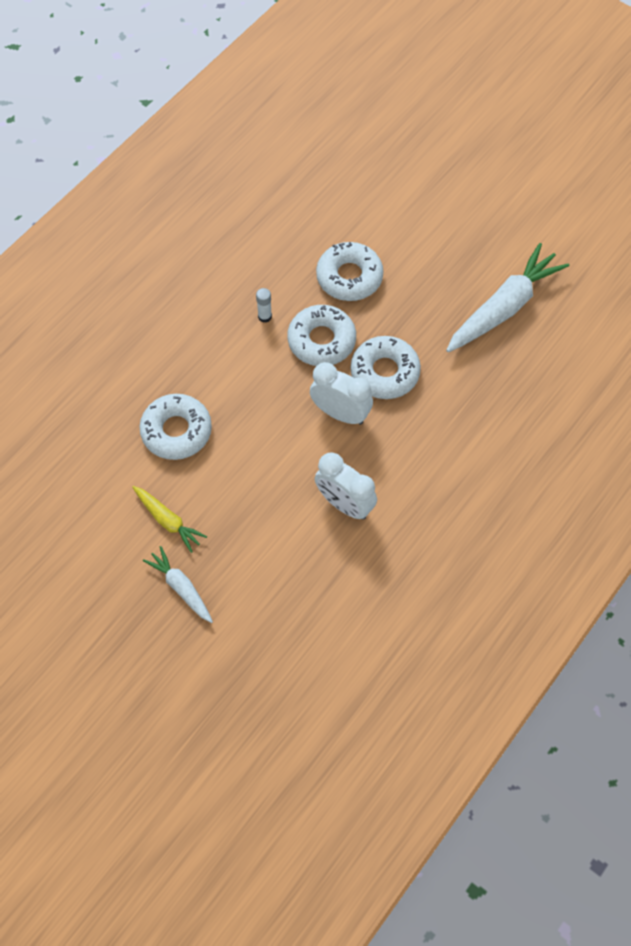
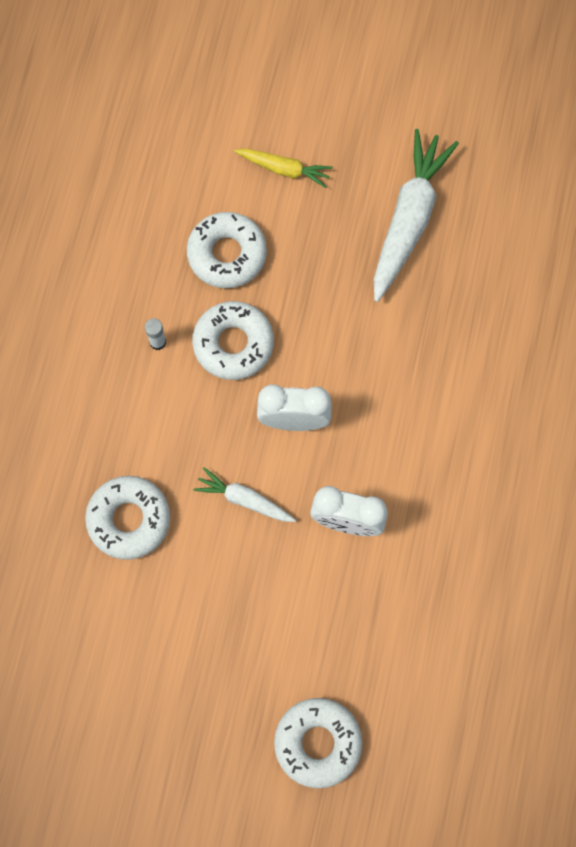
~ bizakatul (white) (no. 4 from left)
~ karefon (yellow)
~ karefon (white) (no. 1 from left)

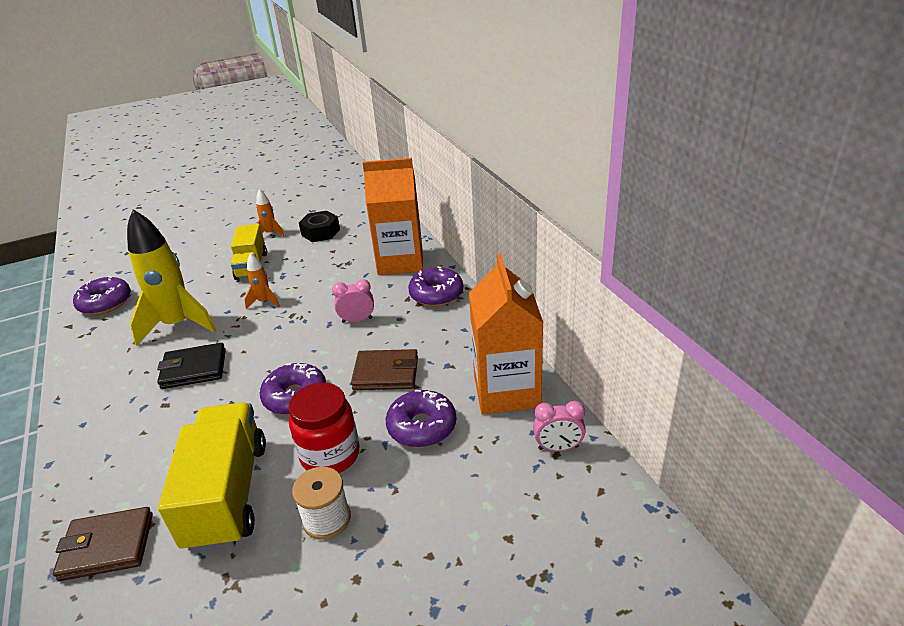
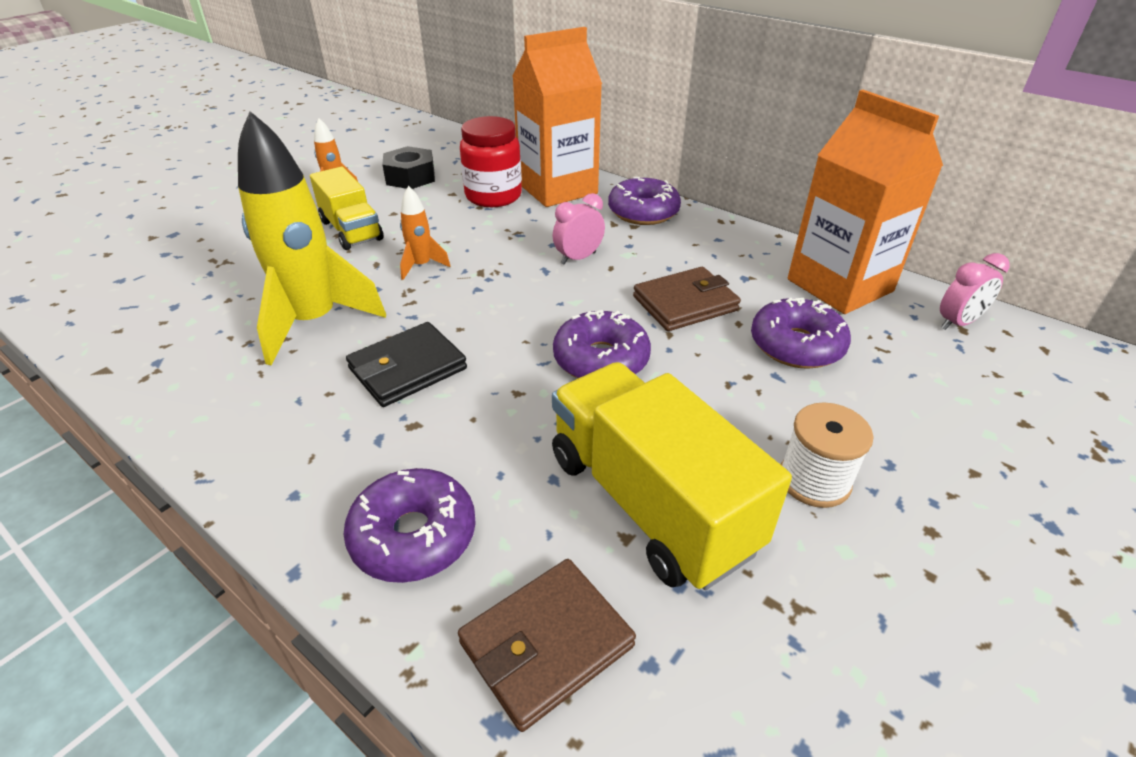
~ bizakatul (purple) (no. 1 from left)
~ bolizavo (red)

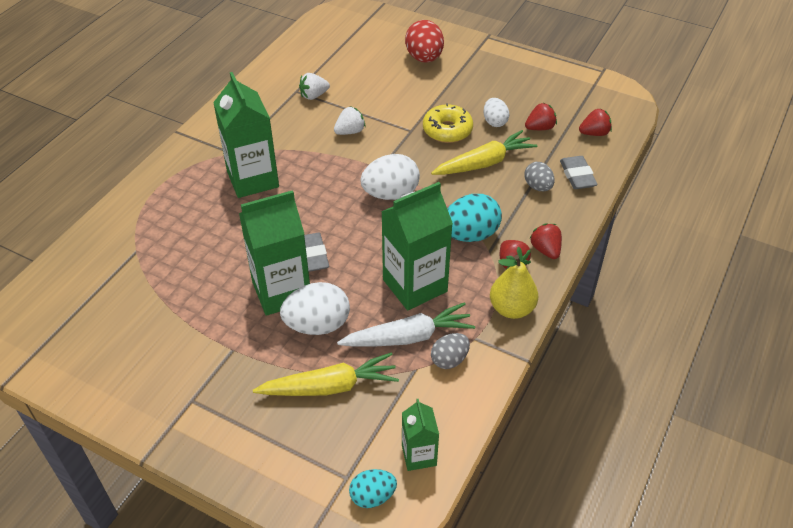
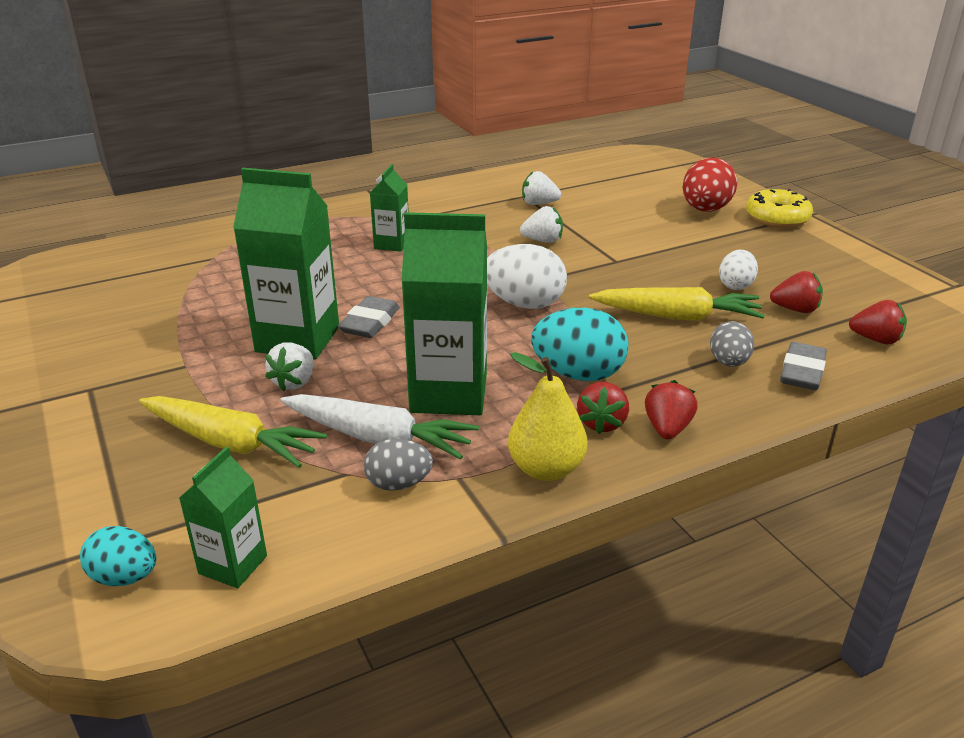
~ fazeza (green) (no. 1 from left in the first image) x0.54
~ bizakatul (yellow)
~ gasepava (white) (no. 1 from left) to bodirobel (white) (no. 1 from left)

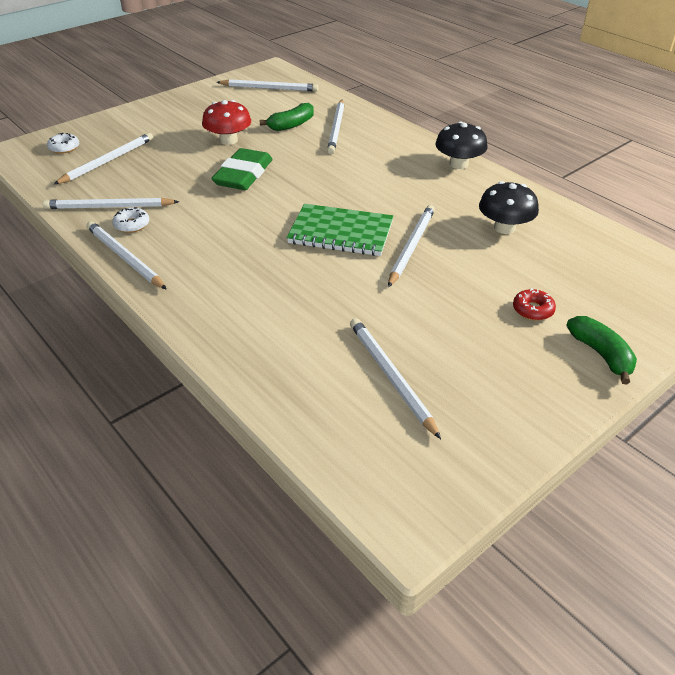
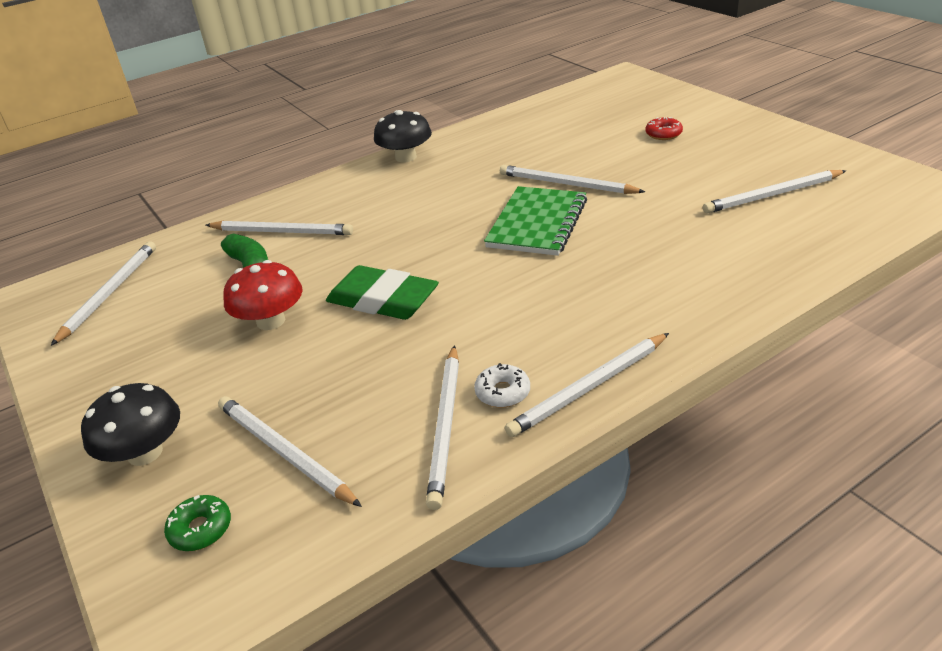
~ bizakatul (white) (no. 1 from left) to bizakatul (green)
~ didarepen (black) (no. 2 from left in the first image) to didarepen (black) (no. 1 from left)
- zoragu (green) (no. 2 from left)

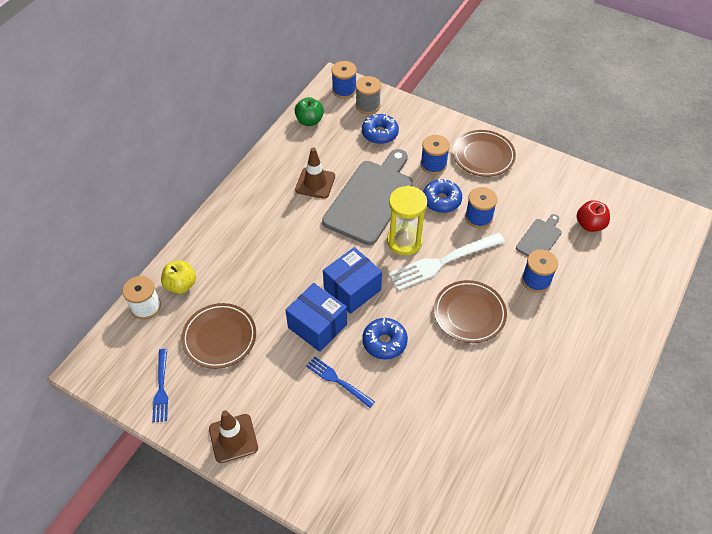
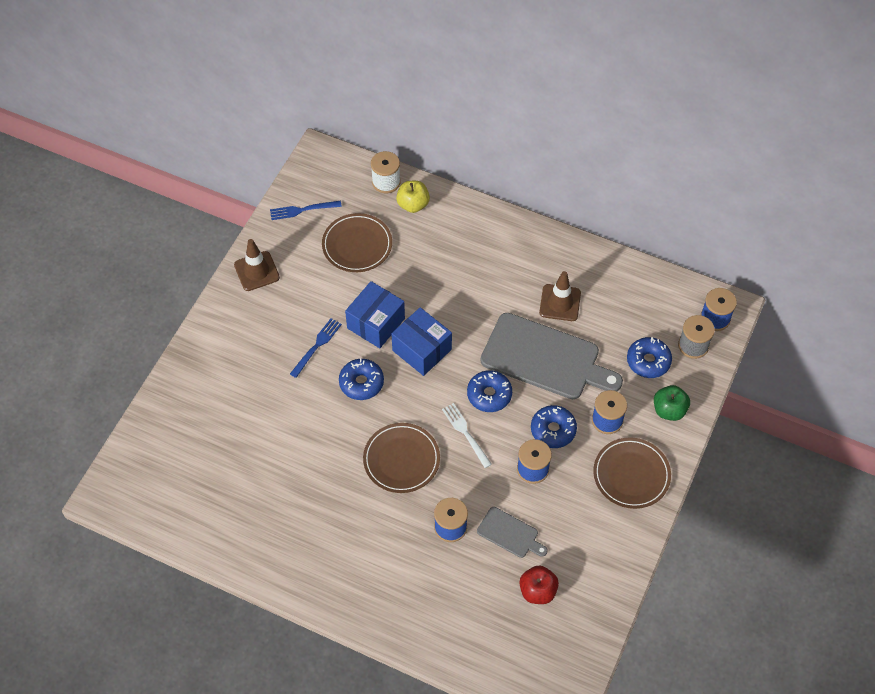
~ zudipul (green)
~ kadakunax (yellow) to bizakatul (blue) (no. 2 from left)
~ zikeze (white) x0.57

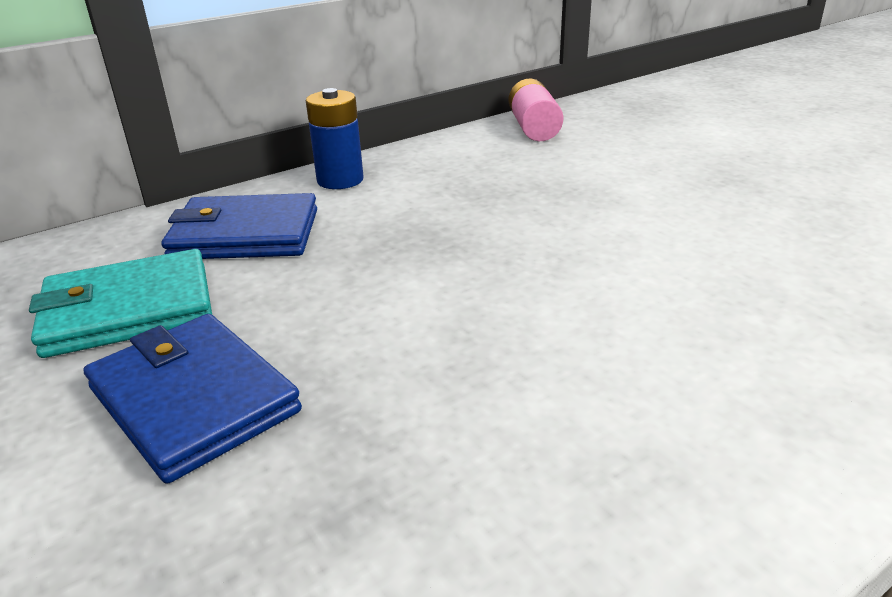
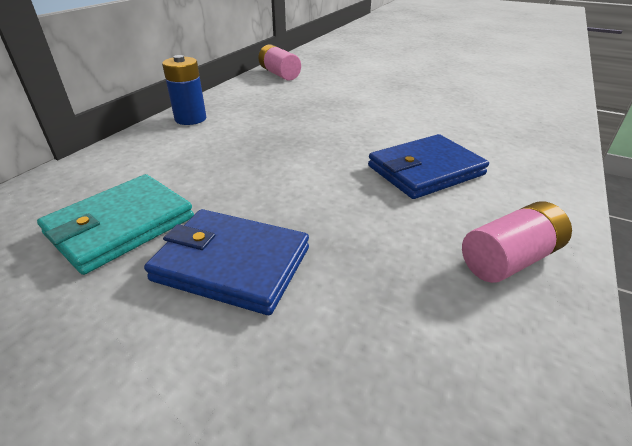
~ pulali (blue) (no. 2 from left)
+ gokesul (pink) (no. 2 from left)

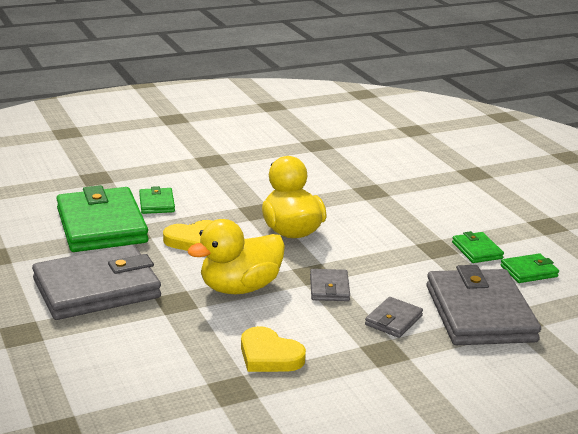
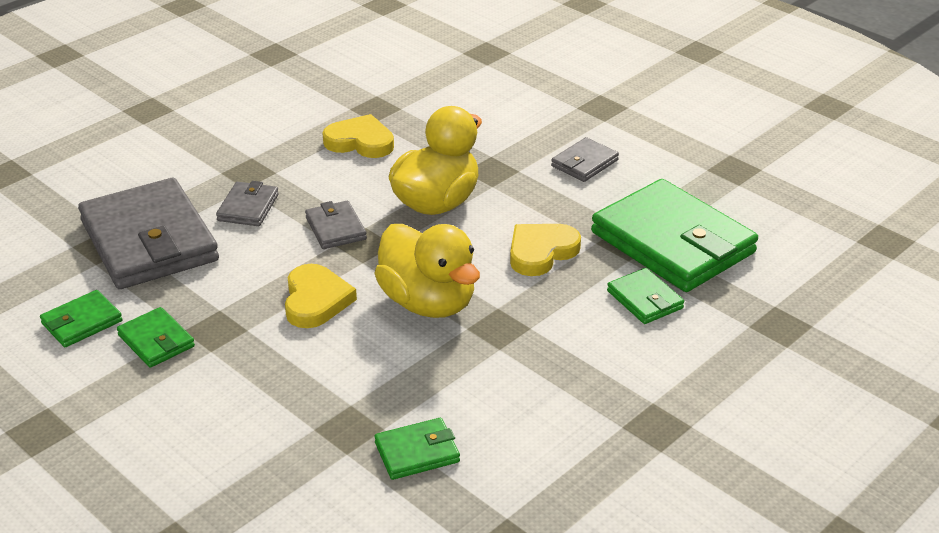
~ pulali (grey) (no. 1 from left in the first image) x0.45
+ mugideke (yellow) (no. 1 from left)
+ pulali (green) (no. 3 from left)

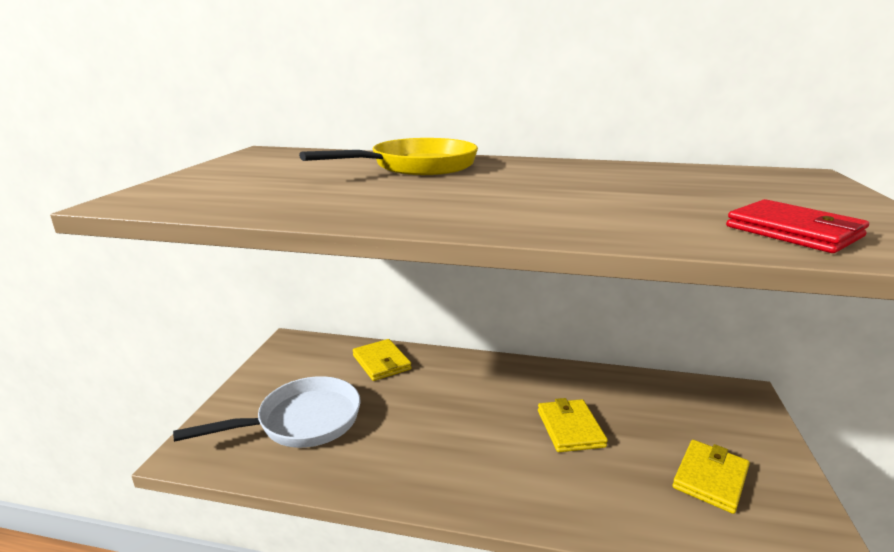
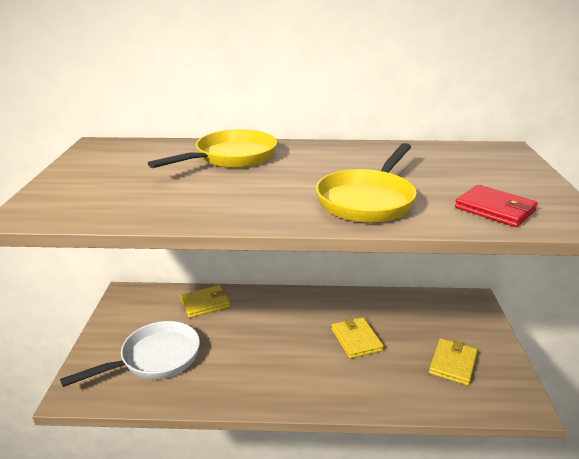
~ pulali (yellow) (no. 1 from left) 75 degrees counterclockwise
+ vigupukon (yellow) (no. 2 from left)

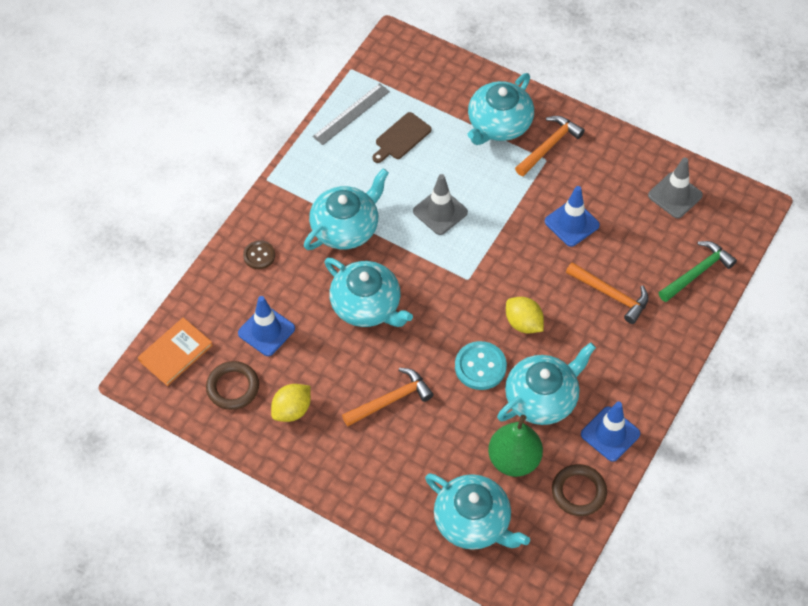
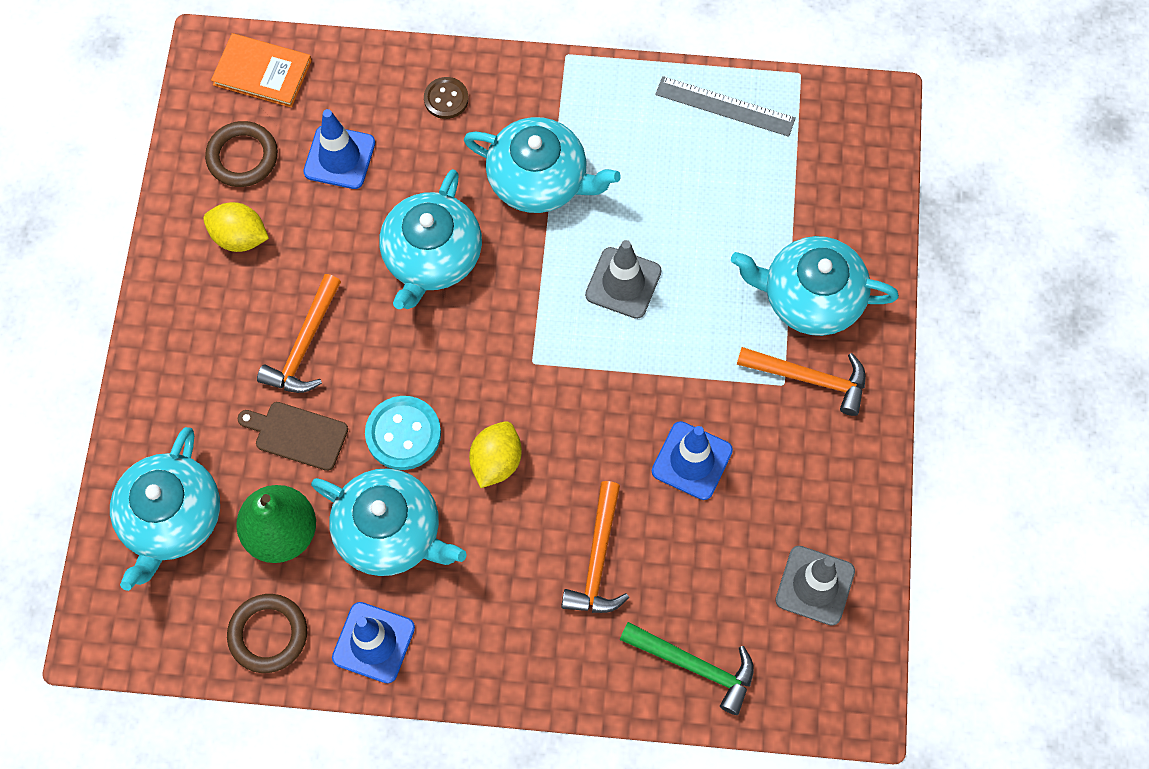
~ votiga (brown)
~ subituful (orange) (no. 1 from left) 75 degrees clockwise

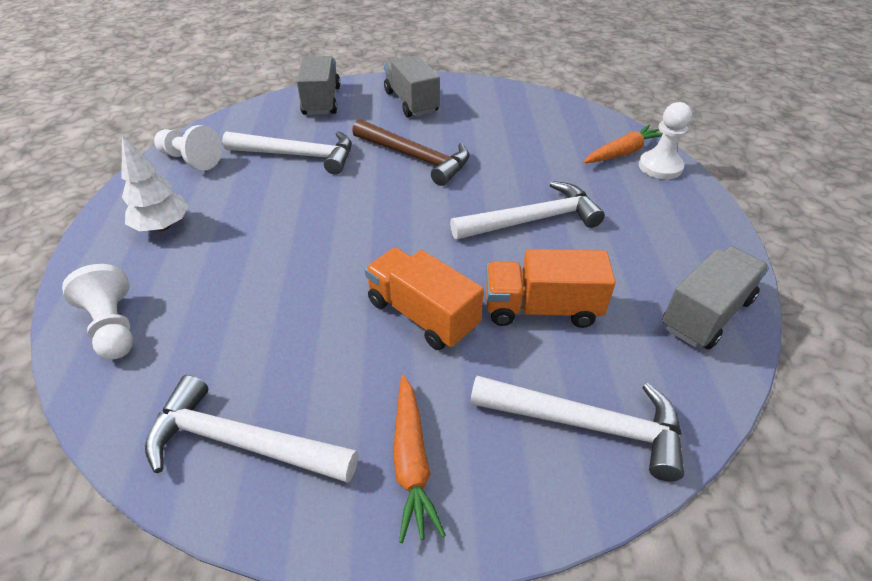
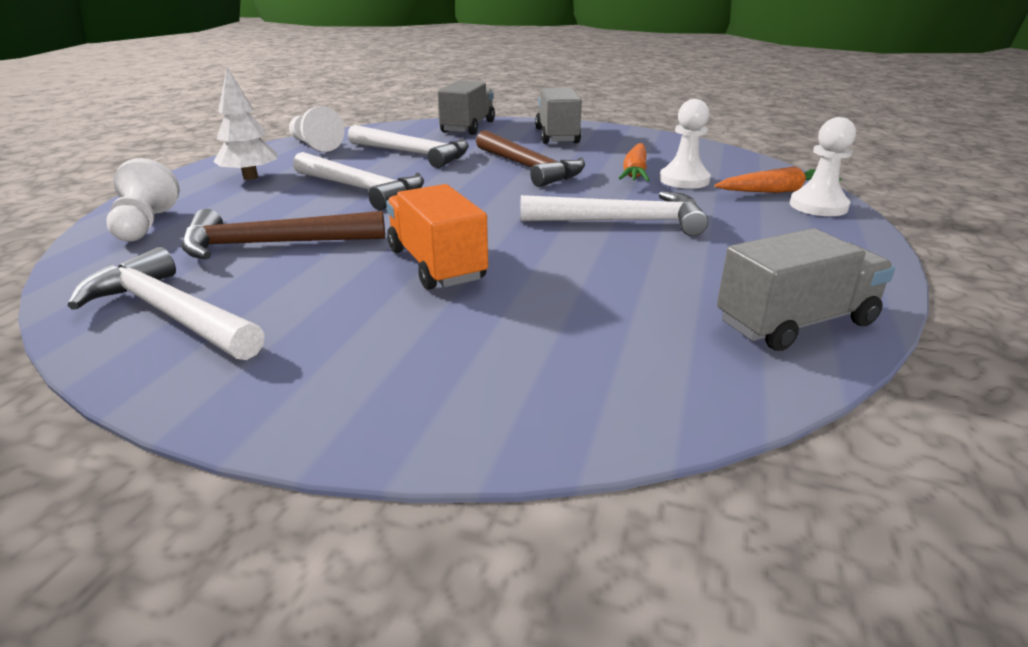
- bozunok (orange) (no. 2 from left)
~ karefon (orange) (no. 1 from left)
~ subituful (white) (no. 4 from left in the first image) to subituful (white) (no. 2 from left)
+ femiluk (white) (no. 3 from left)
+ subituful (brown) (no. 1 from left)

